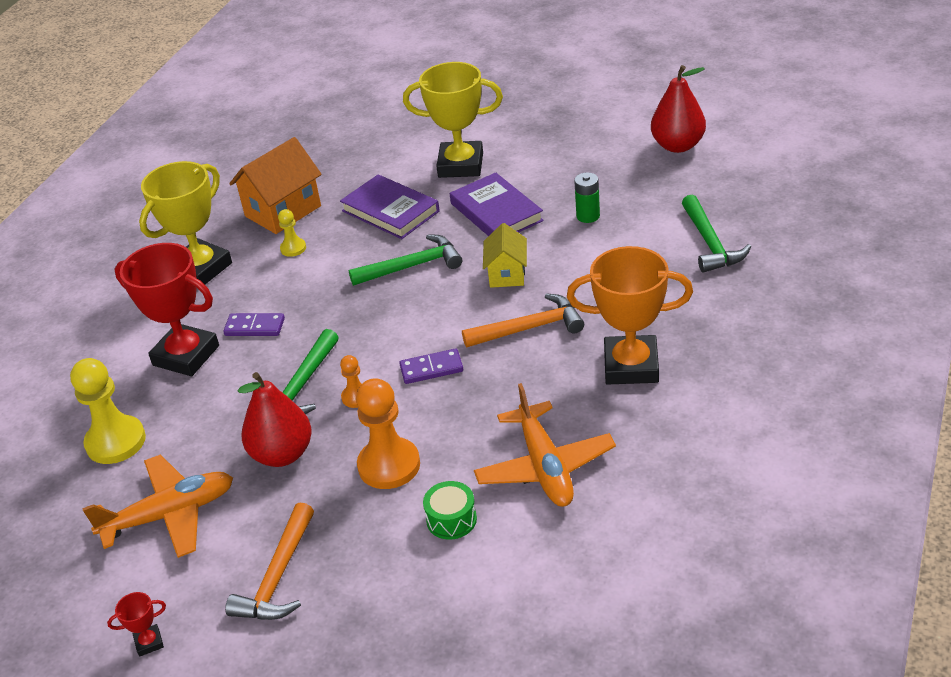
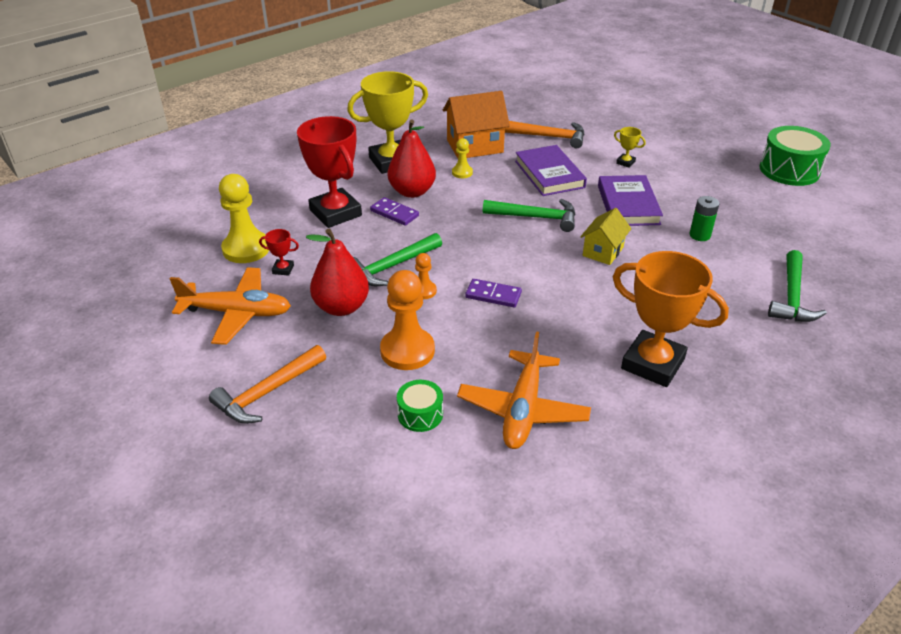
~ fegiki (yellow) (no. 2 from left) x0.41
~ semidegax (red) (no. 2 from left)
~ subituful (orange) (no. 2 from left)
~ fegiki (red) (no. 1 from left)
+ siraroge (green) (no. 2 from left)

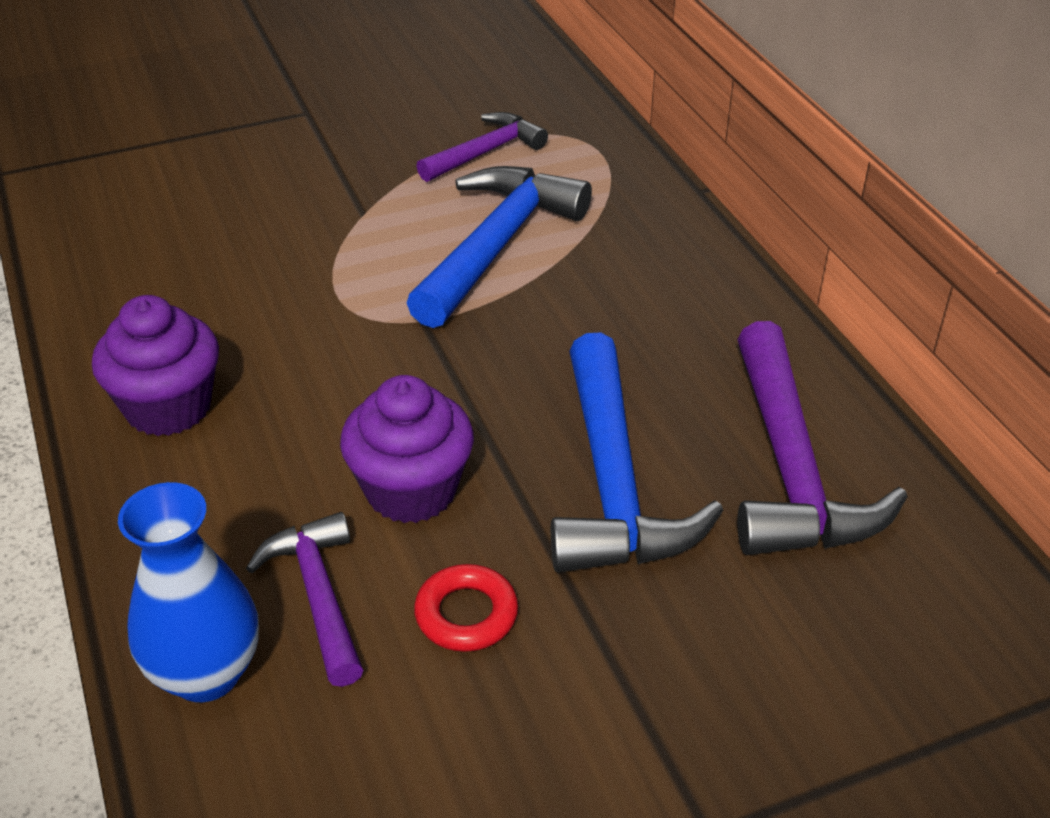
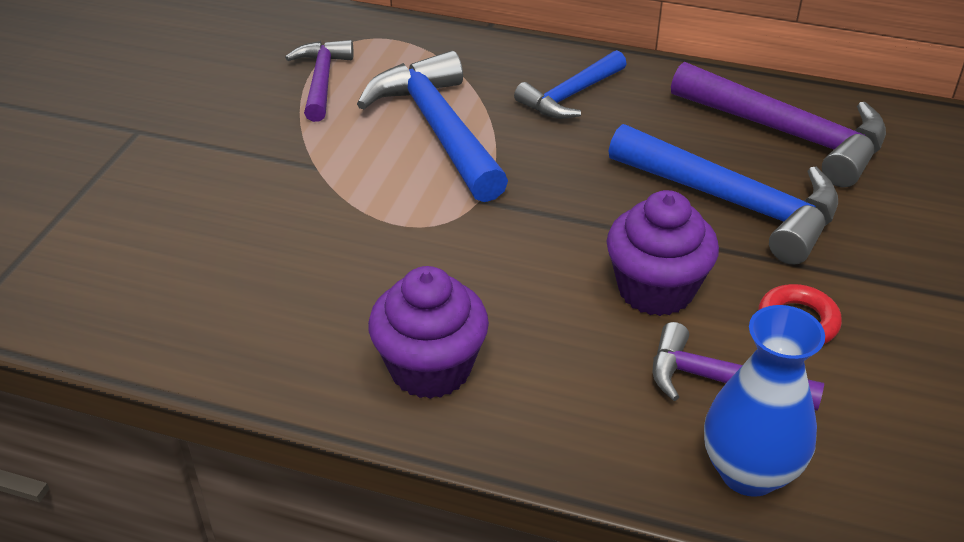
+ subituful (blue) (no. 2 from left)

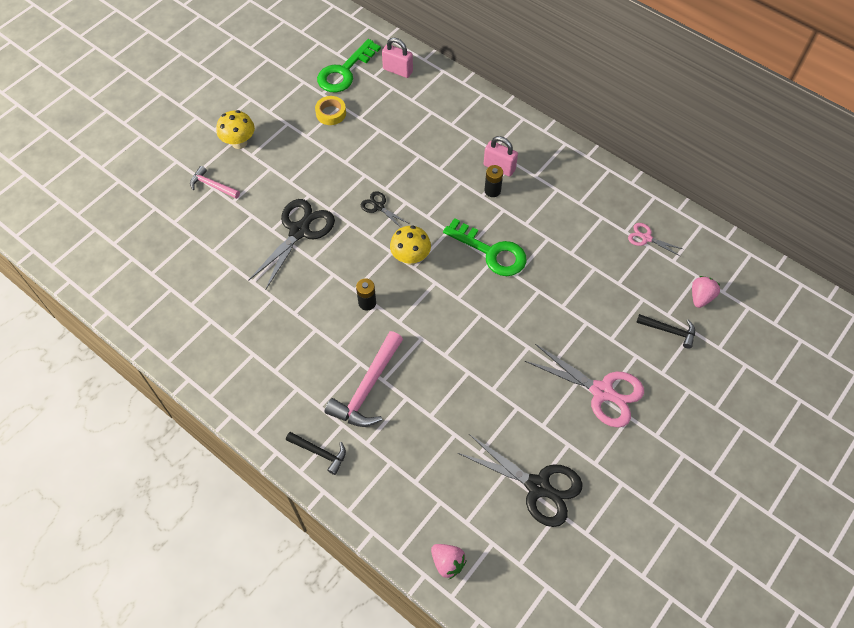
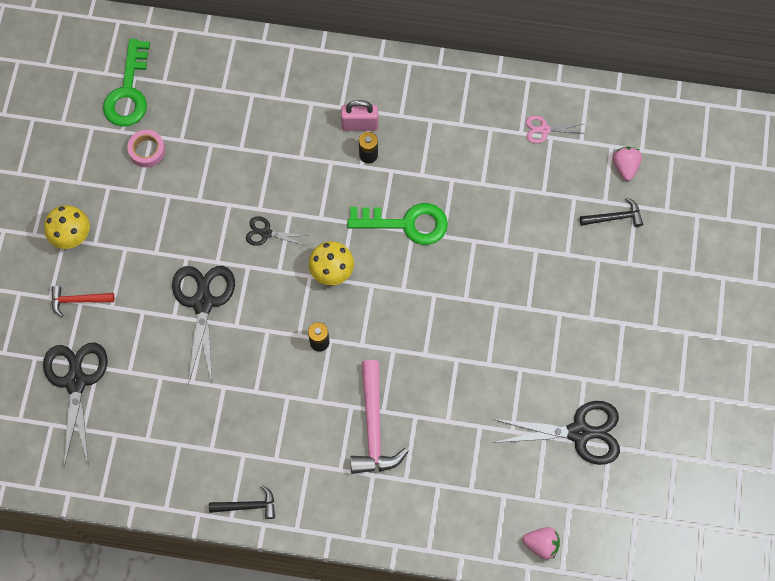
- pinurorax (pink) (no. 1 from left)
~ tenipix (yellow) to tenipix (pink)
~ subituful (pink) (no. 1 from left) to subituful (red)
- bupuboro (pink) (no. 1 from left)
~ subituful (black) (no. 1 from left)
+ bupuboro (black) (no. 1 from left)

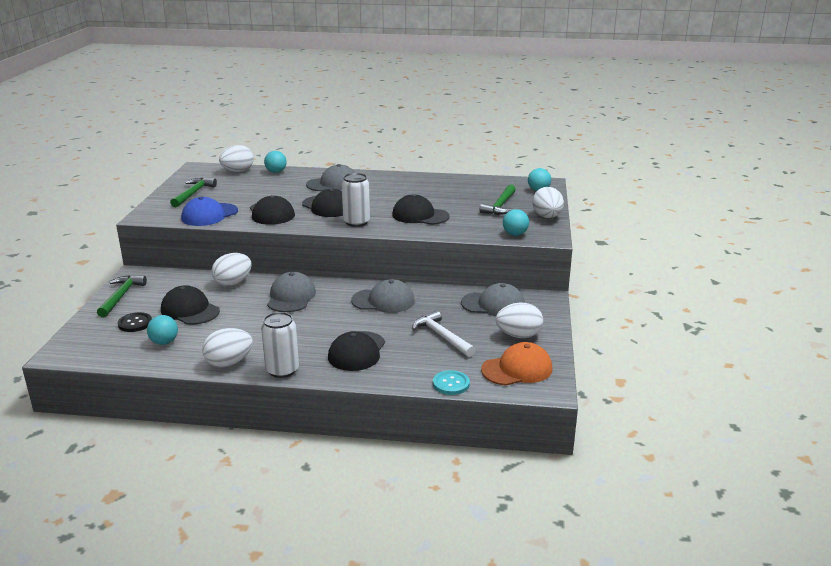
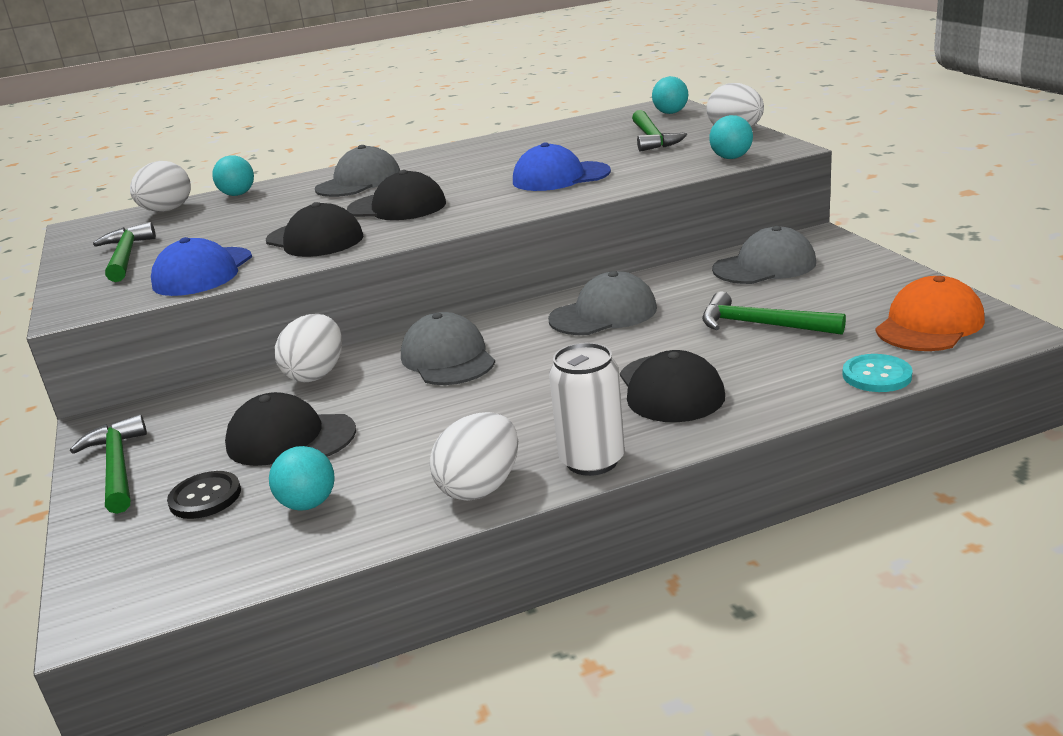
- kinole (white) (no. 2 from left)
~ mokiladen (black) (no. 5 from left) to mokiladen (blue) (no. 2 from left)
- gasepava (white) (no. 4 from left)
~ subituful (white) to subituful (green) (no. 4 from left)

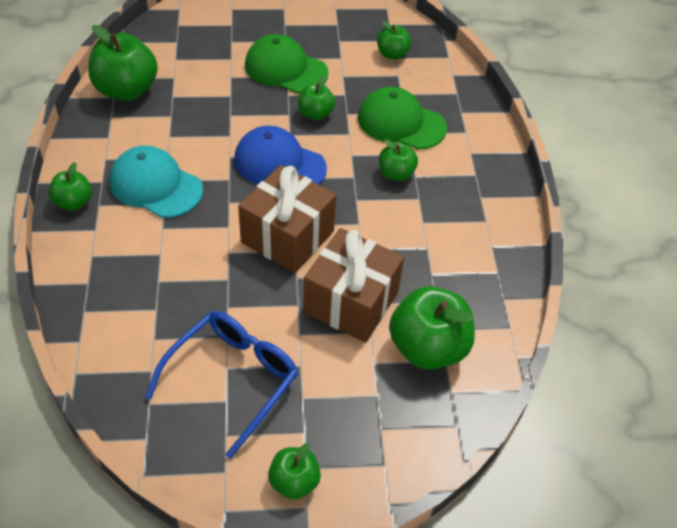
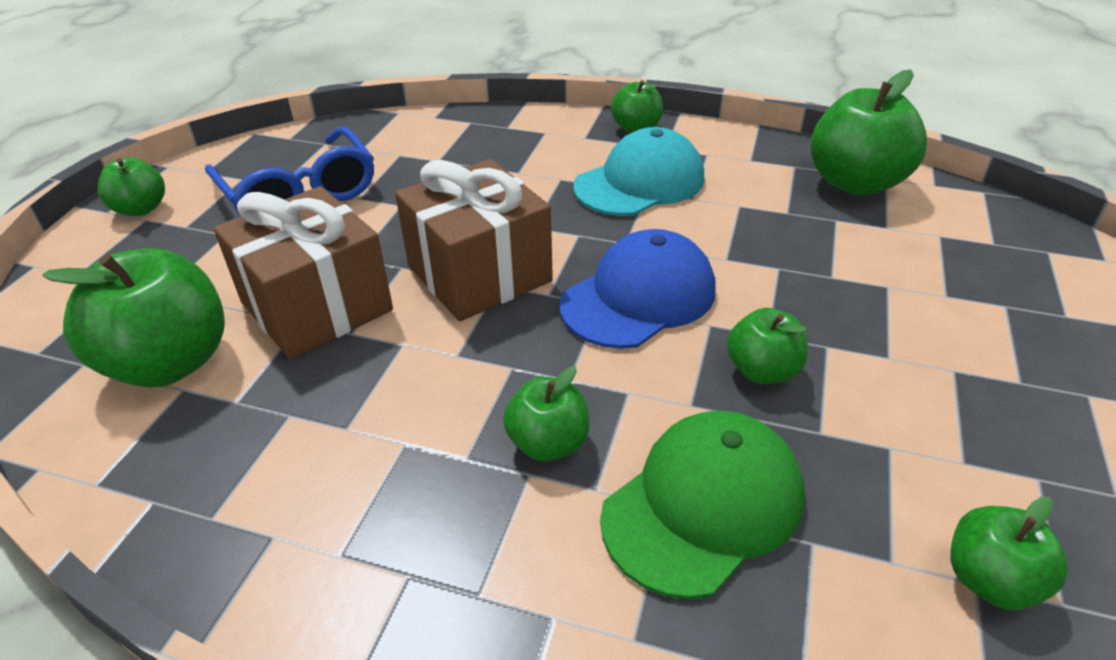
- mokiladen (green) (no. 1 from left)

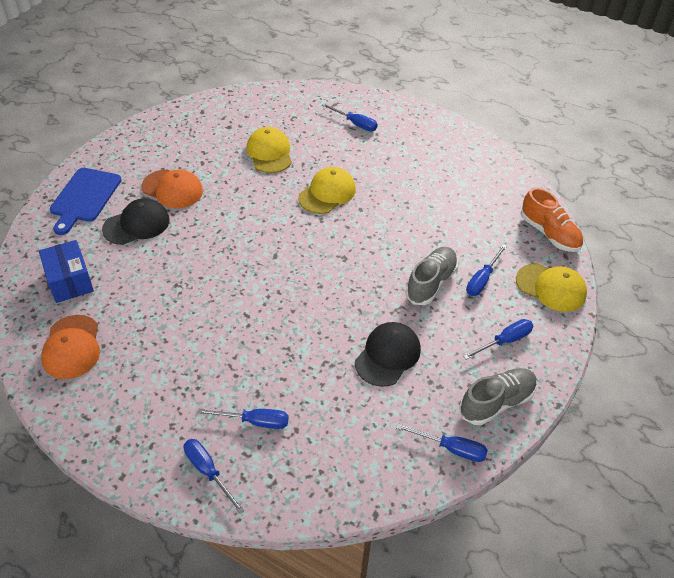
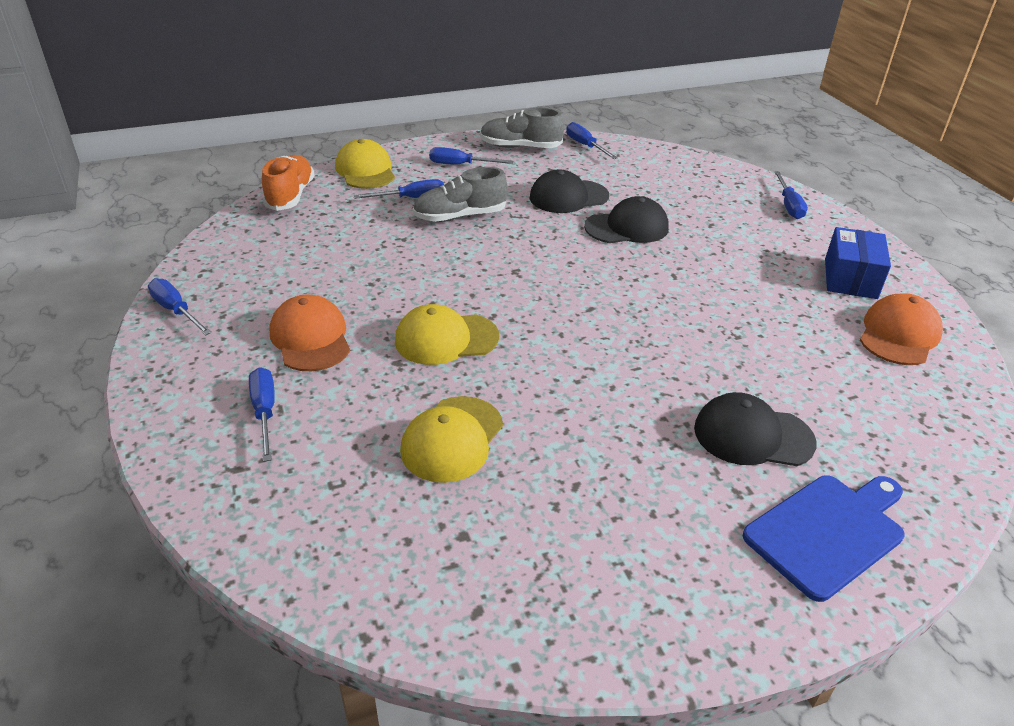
~ mokiladen (orange) (no. 2 from left in the first image) to mokiladen (orange) (no. 1 from left)
~ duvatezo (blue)
~ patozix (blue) (no. 2 from left in the first image) to patozix (blue) (no. 1 from left)
+ mokiladen (black) (no. 2 from left)

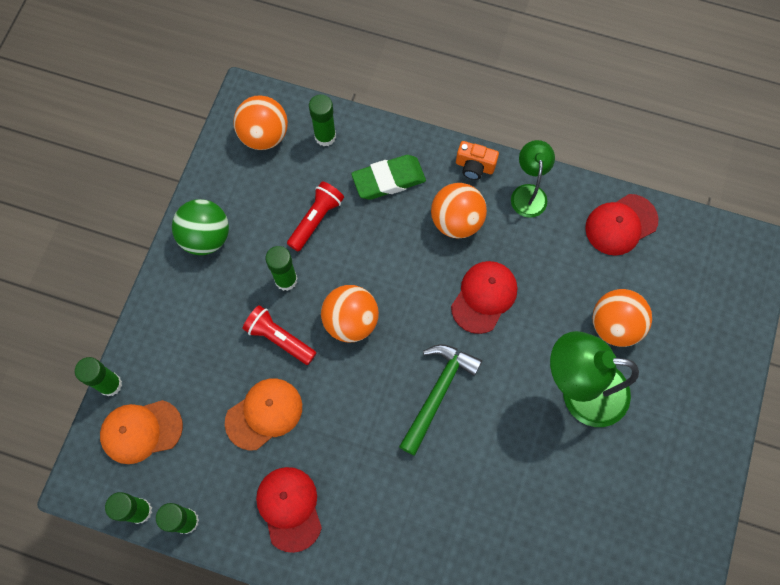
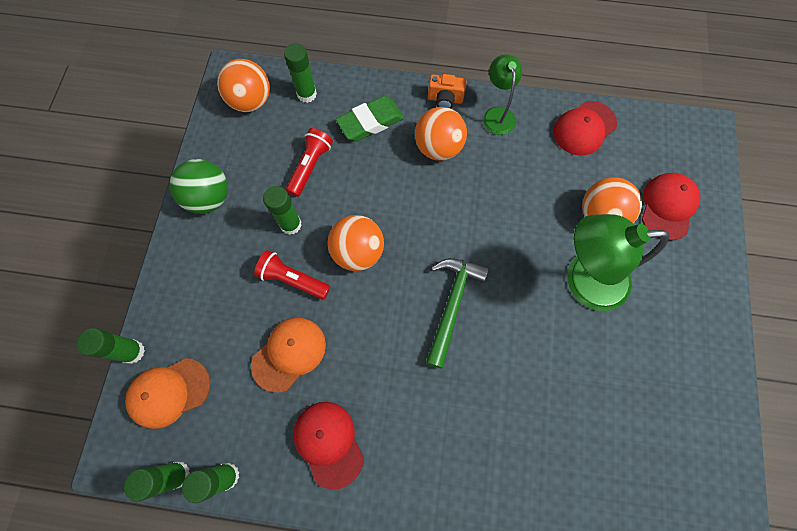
~ mokiladen (red) (no. 2 from left in the first image) to mokiladen (red) (no. 3 from left)

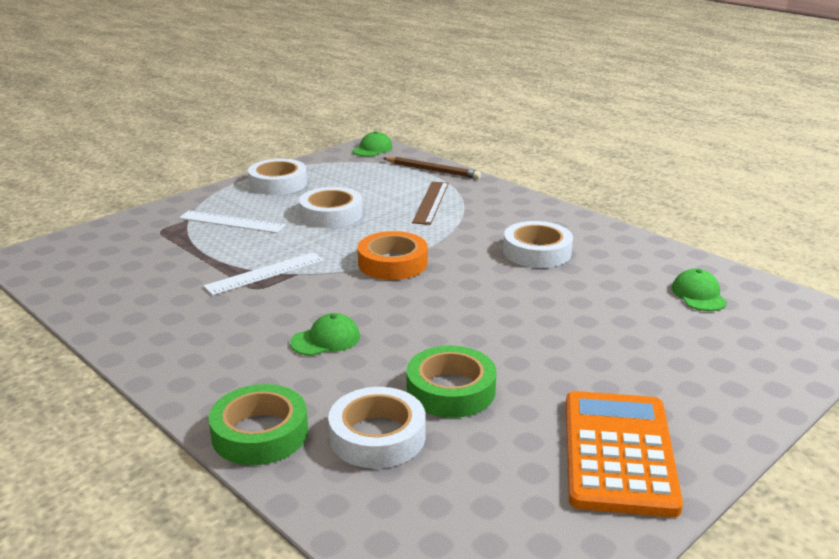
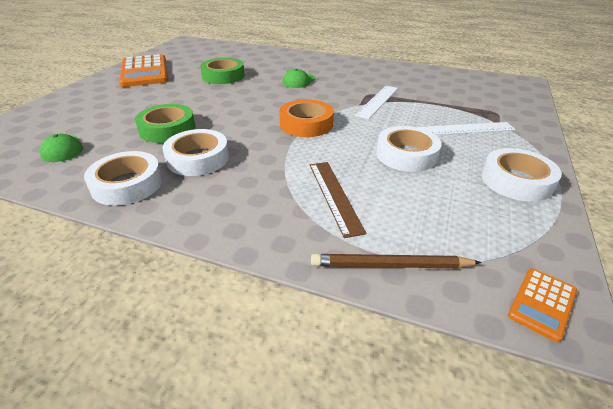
~ mokiladen (green) (no. 2 from left) to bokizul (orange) (no. 2 from left)
~ tenipix (green) (no. 1 from left)
~ tenipix (white) (no. 3 from left in the first image) to tenipix (white) (no. 1 from left)

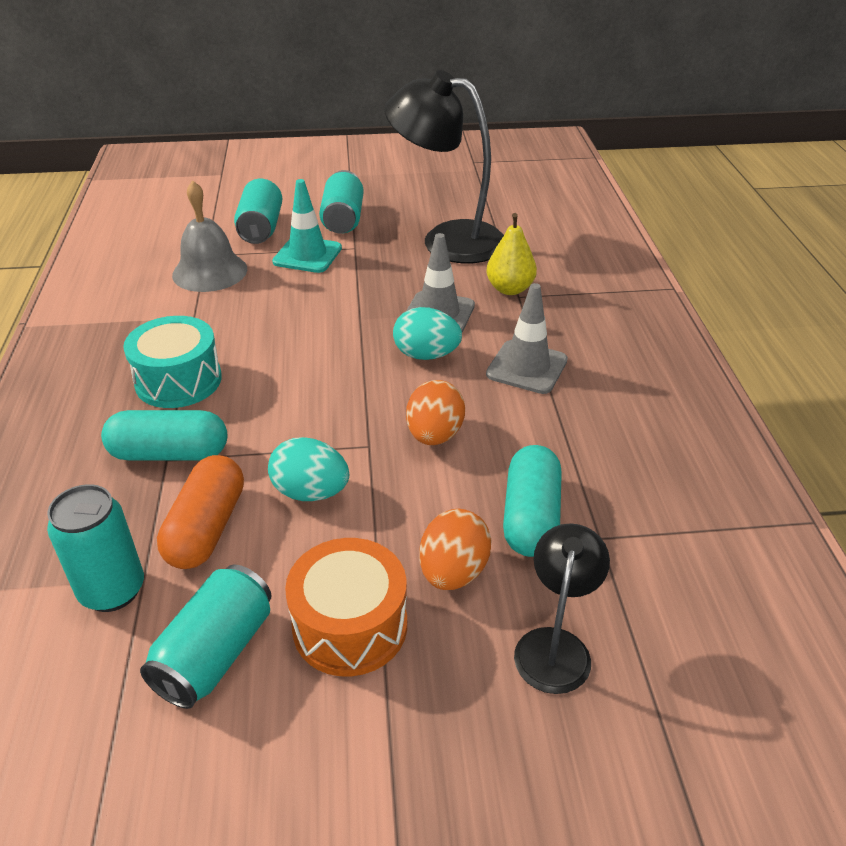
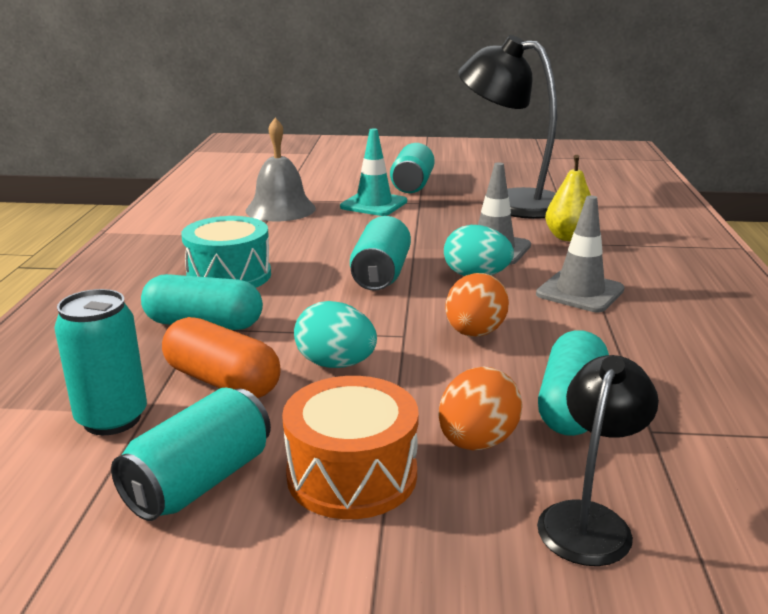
~ kinole (turquoise) (no. 3 from left)
~ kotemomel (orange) 75 degrees counterclockwise

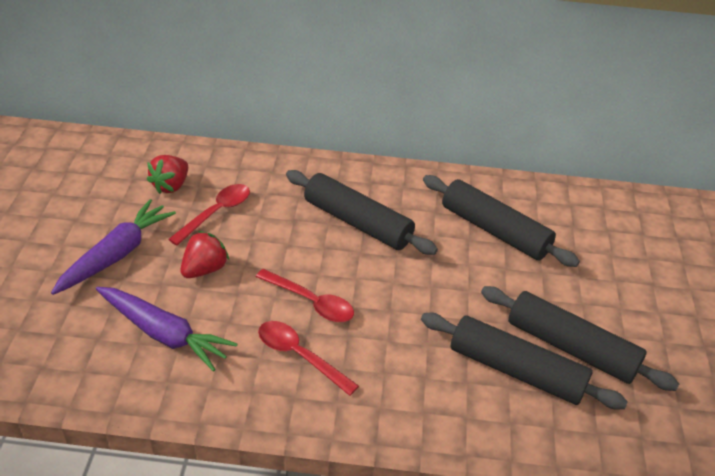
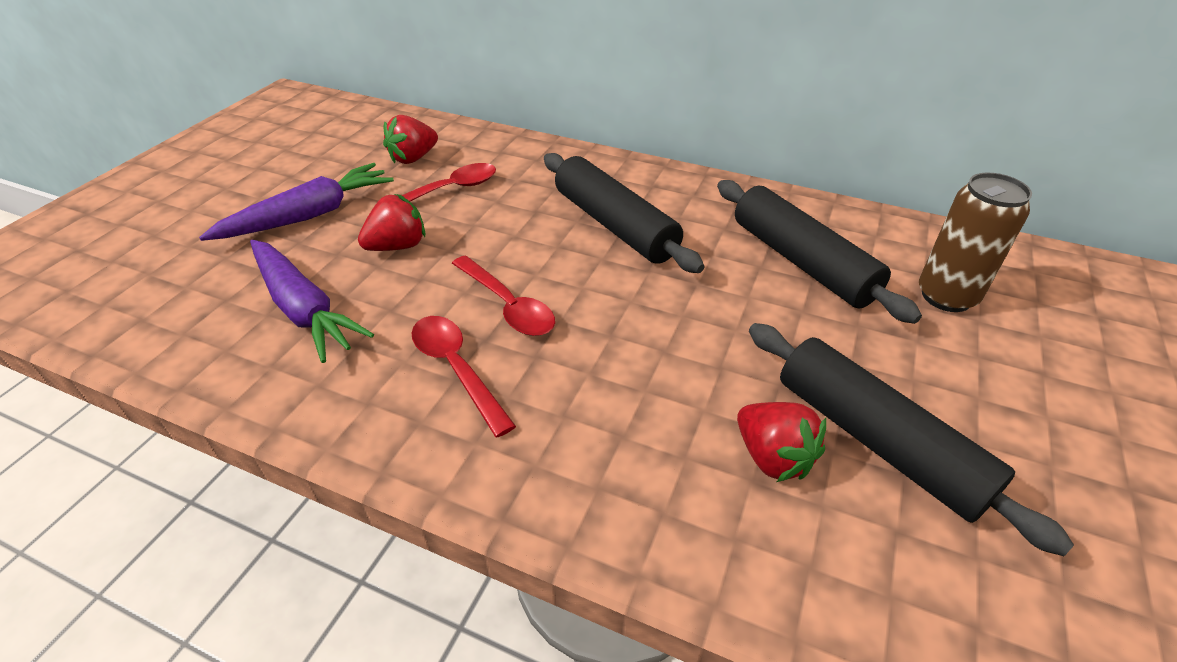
~ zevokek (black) (no. 3 from left) to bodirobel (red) (no. 3 from left)
+ kinole (brown)

